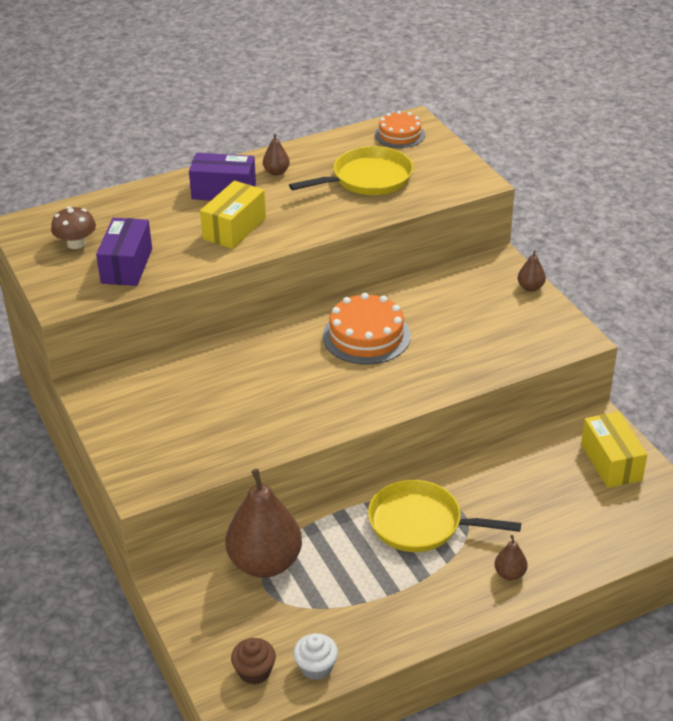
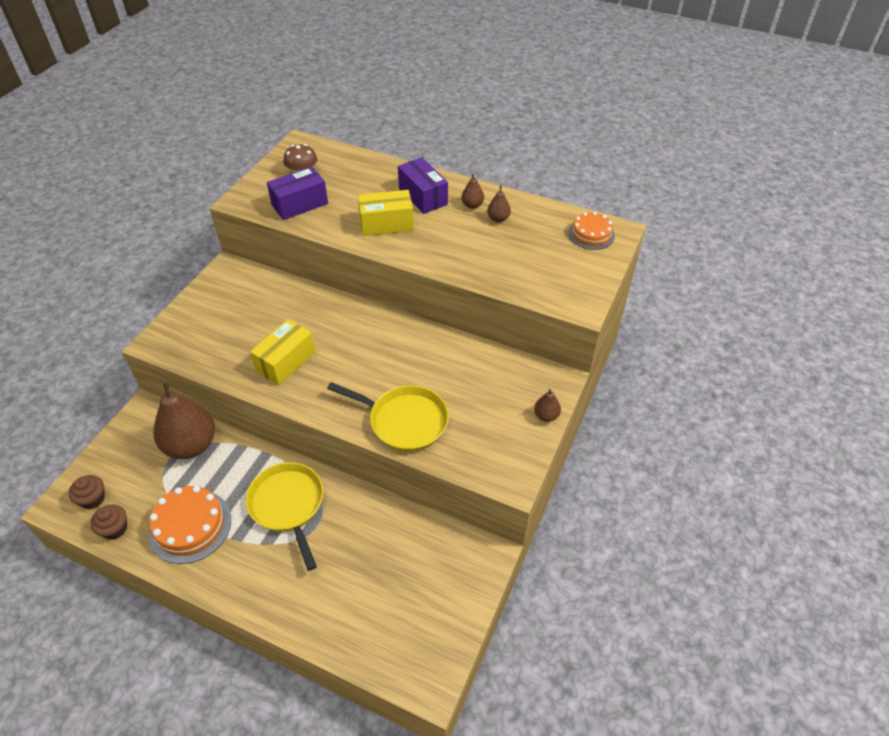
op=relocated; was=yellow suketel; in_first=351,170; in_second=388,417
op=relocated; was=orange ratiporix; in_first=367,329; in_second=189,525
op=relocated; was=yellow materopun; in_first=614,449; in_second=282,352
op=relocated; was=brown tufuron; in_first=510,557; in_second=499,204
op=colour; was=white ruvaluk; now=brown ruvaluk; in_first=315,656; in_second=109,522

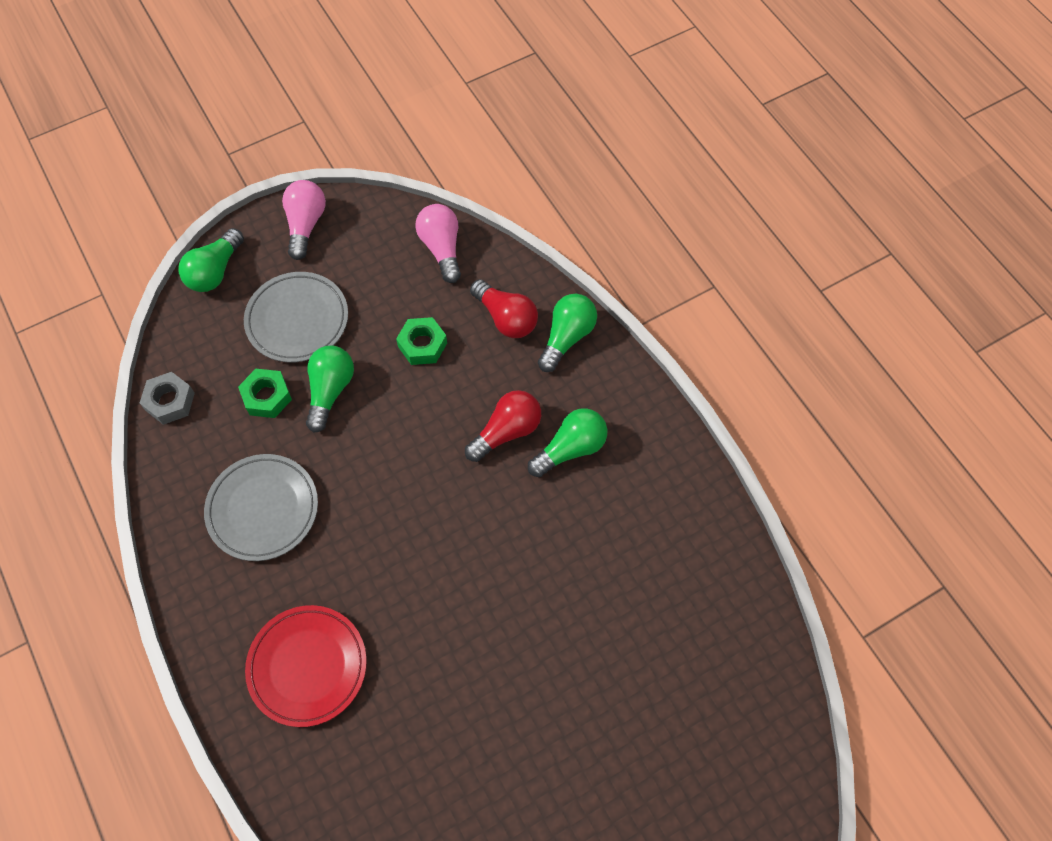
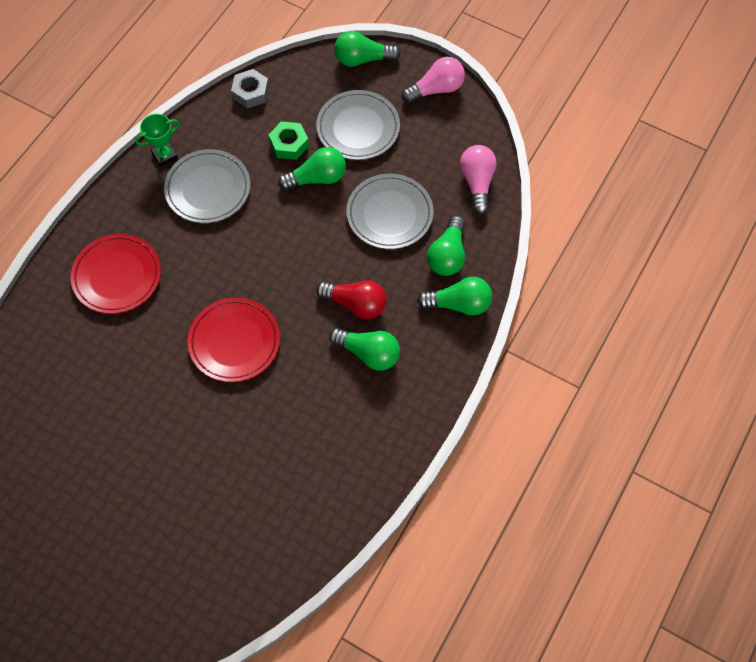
op=spun; was=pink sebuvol; in_first=438,243; in_second=478,179; clockwise=-45
op=colour; was=red sebuvol; now=green sebuvol; in_first=504,308; in_second=446,246
op=exchanged; was=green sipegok; now=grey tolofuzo; in_first=421,341; in_second=390,211
op=appeared; now=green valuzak; in_second=157,140
op=appeared; now=red tolofuzo; in_second=234,340

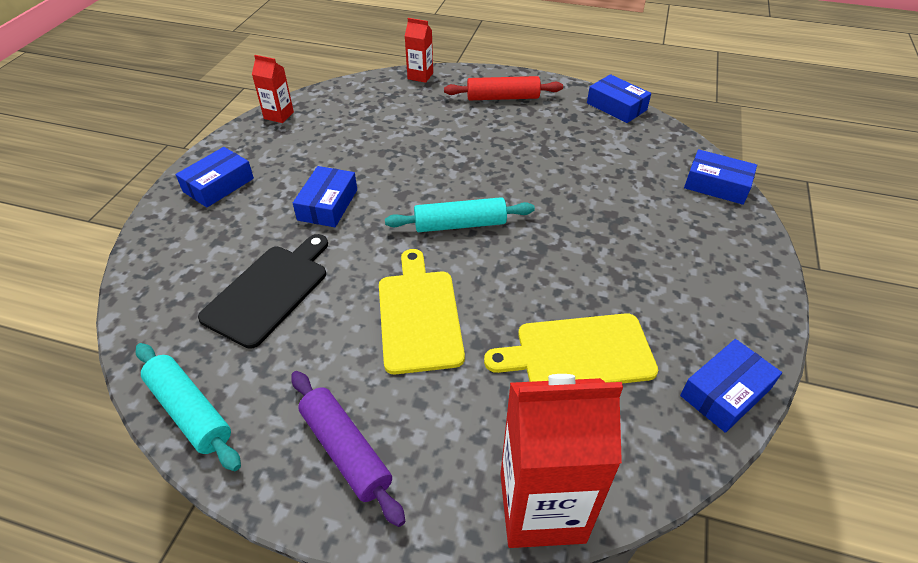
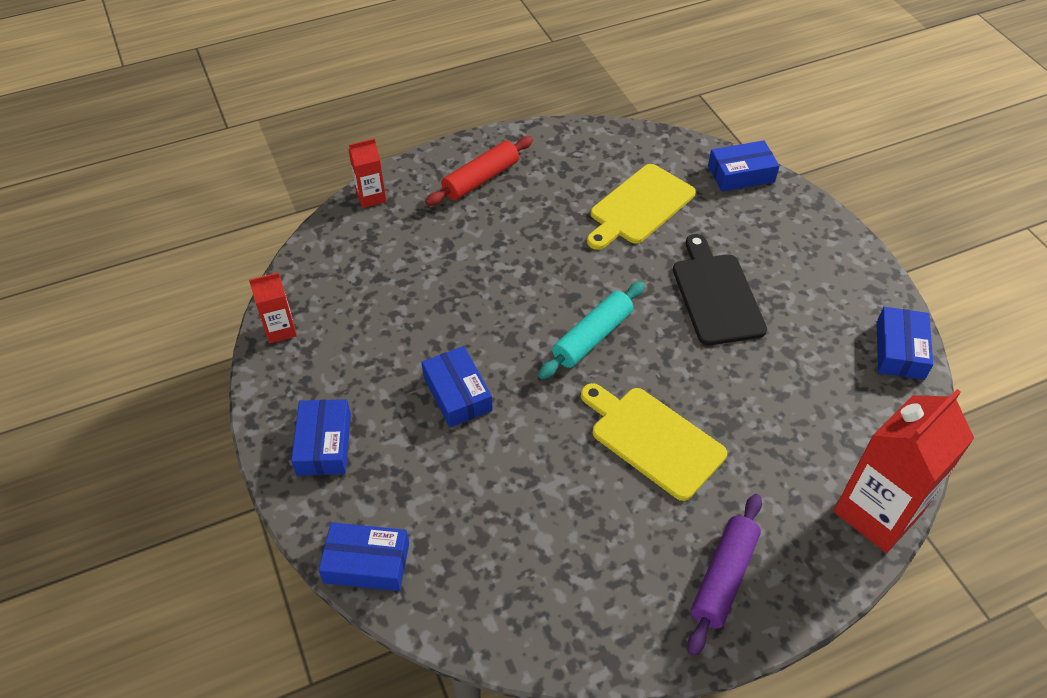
op=relocated; was=blue materopun; in_first=619,98; in_second=364,556
op=relocated; was=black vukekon; in_first=263,291; in_second=720,289
op=relocated; was=yellow vukekon; in_first=571,348; in_second=641,207
op=missing; was=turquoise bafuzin; in_first=188,407
op=spun; was=purple bafuzin; in_first=348,449; in_second=724,575; clockwise=-75

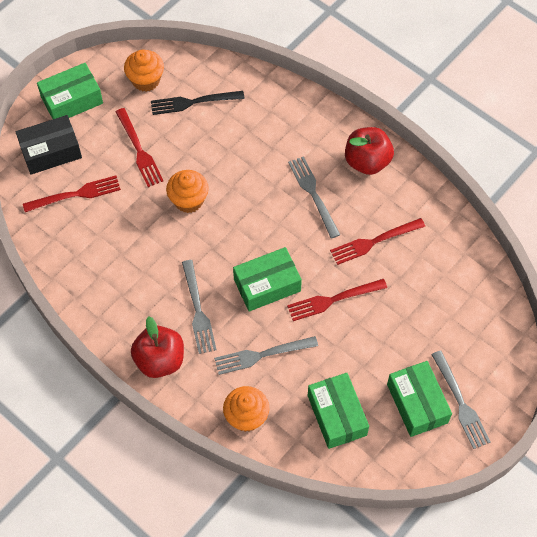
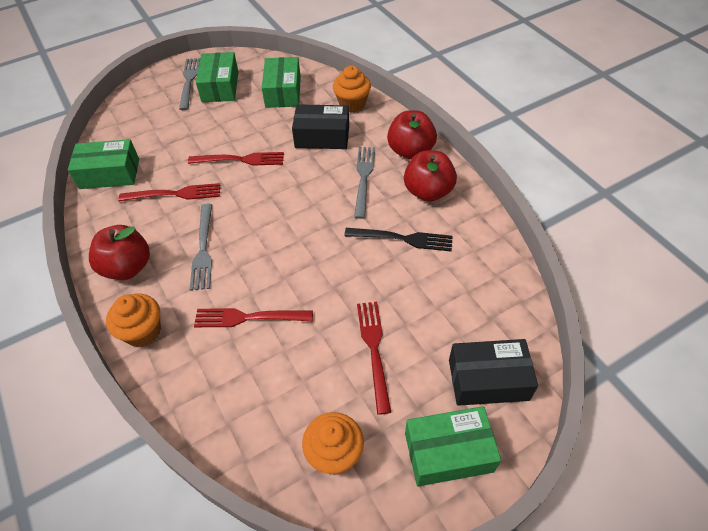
op=relocated; was=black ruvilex; in_first=198,103; in_second=398,239
op=relocated; was=orange ruvaluk; in_first=187,191; in_second=133,320
op=relocated; was=red ruvilex; in_first=72,194; in_second=253,317
op=relocated; was=green materopun; in_first=267,279; in_second=103,164
op=exchanged; was=grey ruvilex; now=black materopun; in_first=266,355; in_second=320,126
op=appeared; now=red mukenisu; in_second=430,176

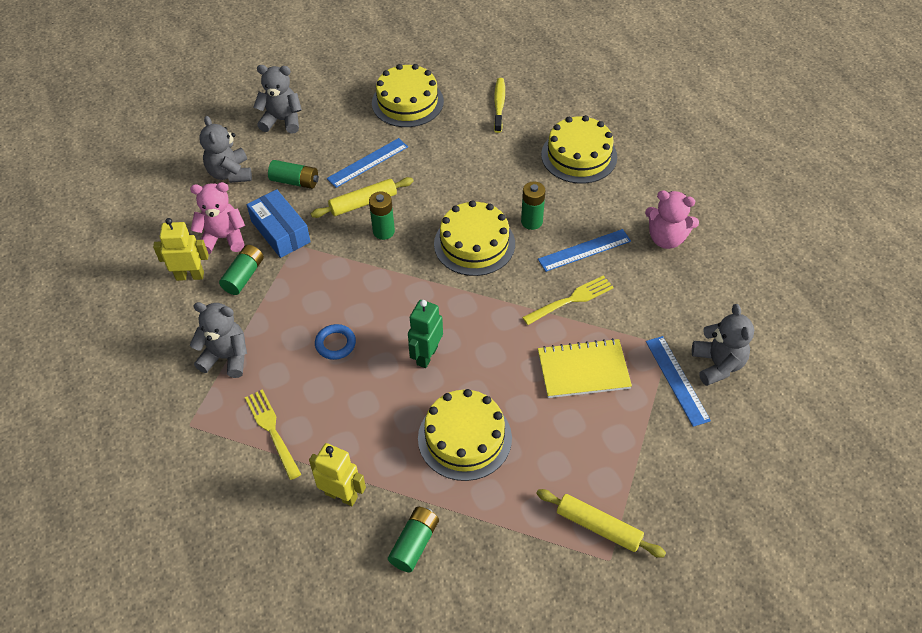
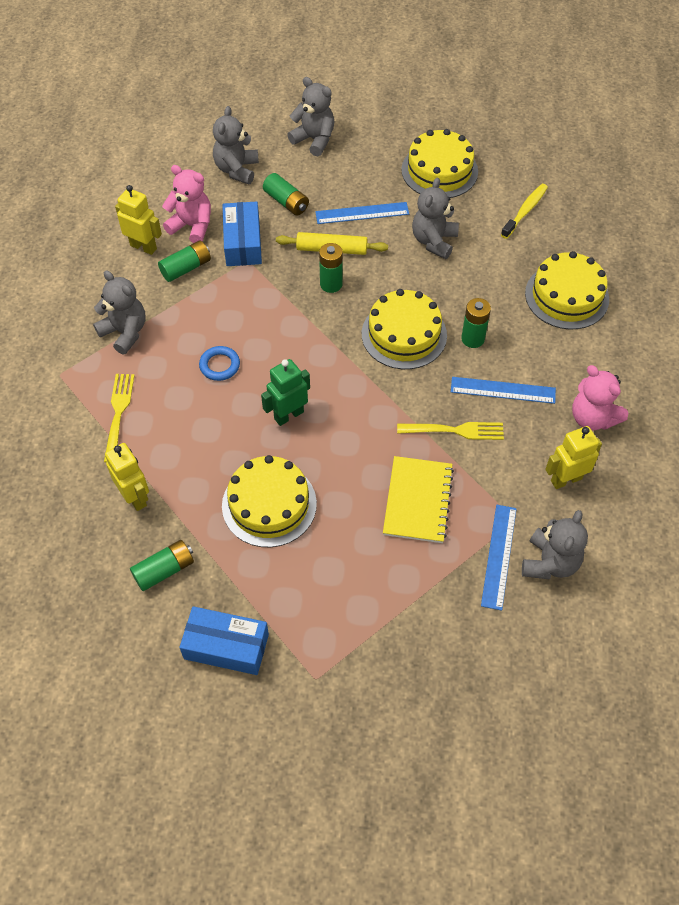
op=spun; was=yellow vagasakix; in_first=585,368; in_second=418,499; clockwise=75
op=missing; was=yellow bafuzin; in_first=601,523
op=appeared; now=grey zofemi; in_second=435,218
op=appeared; now=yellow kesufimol; in_second=573,457
op=appeared; now=blue materopun; in_second=224,640

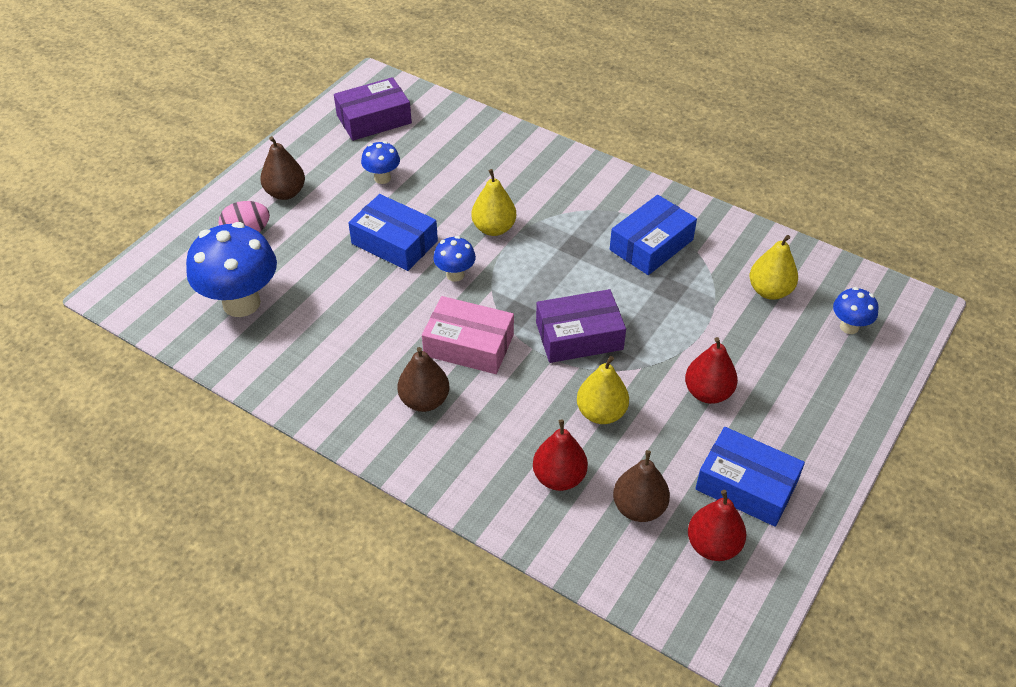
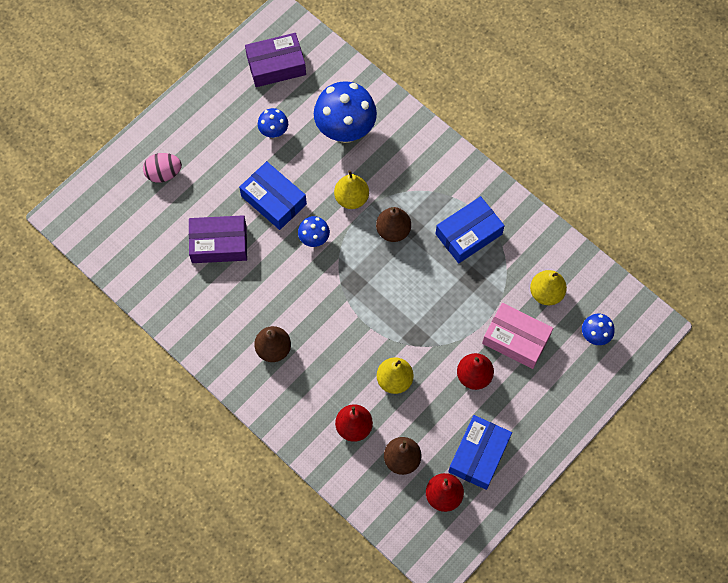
op=relocated; was=brown tufuron; in_first=282,168; in_second=393,224
op=relocated; was=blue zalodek; in_first=231,269; in_second=345,112
op=relocated; was=purple materopun; in_first=581,326; in_second=218,239
op=relocated; was=pink materopun; in_first=468,335; in_second=517,336
op=spun; was=blue materopun; in_first=750,477; in_second=480,452; clockwise=75

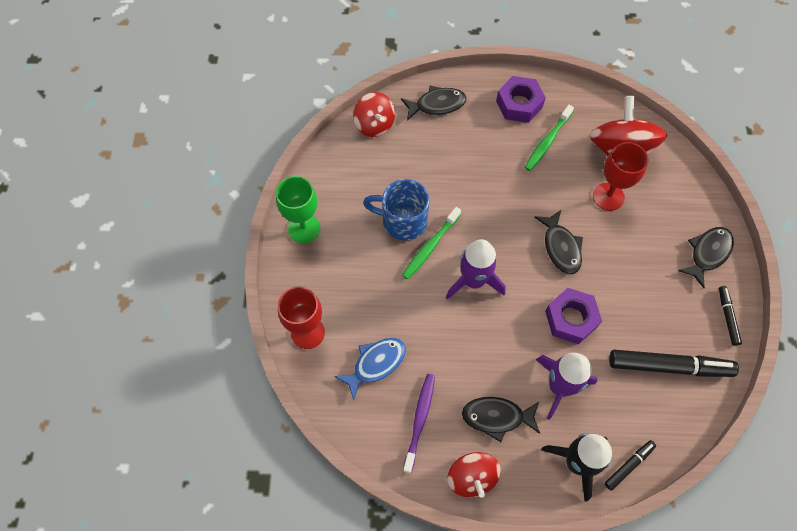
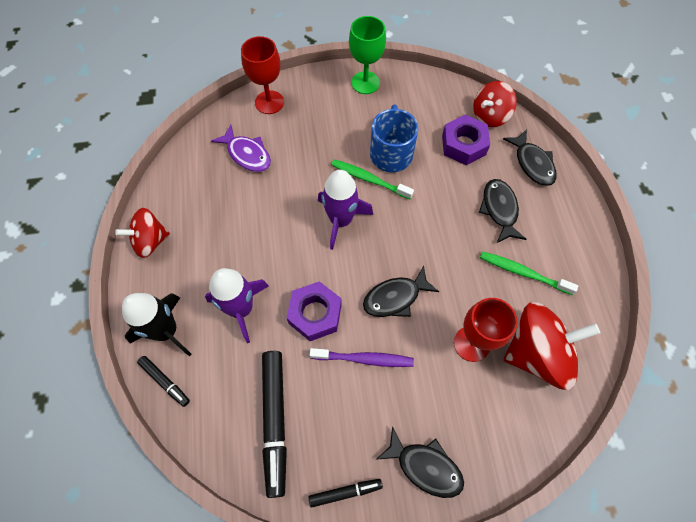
op=relocated; was=purple sipegok; in_first=521,99; in_second=466,140
op=colour; was=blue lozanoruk; now=purple lozanoruk; in_first=370,369; in_second=241,148
op=relocated; was=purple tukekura; in_first=419,423; in_second=362,357
op=relocated; was=black lozanoruk; in_first=501,419; in_second=502,211

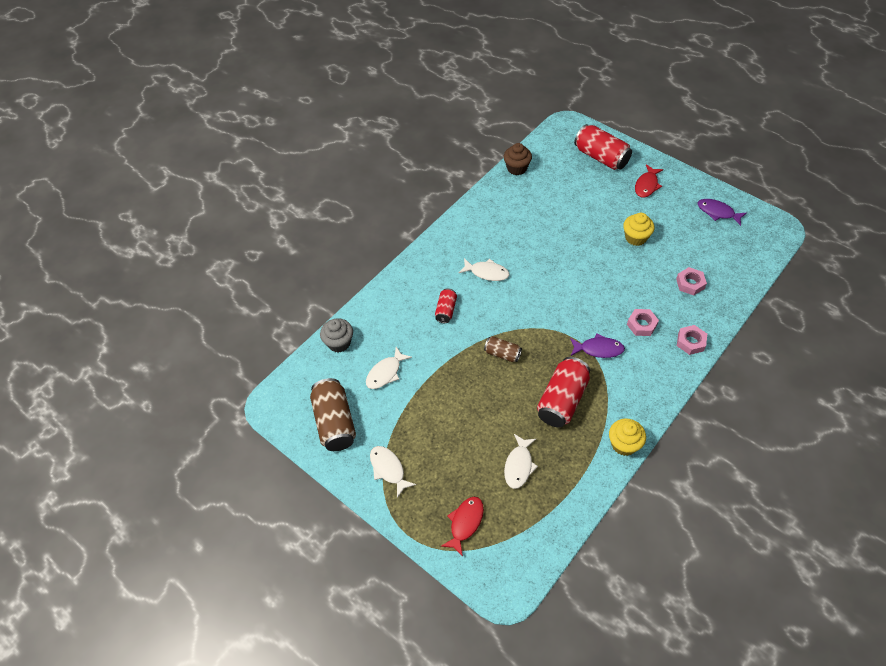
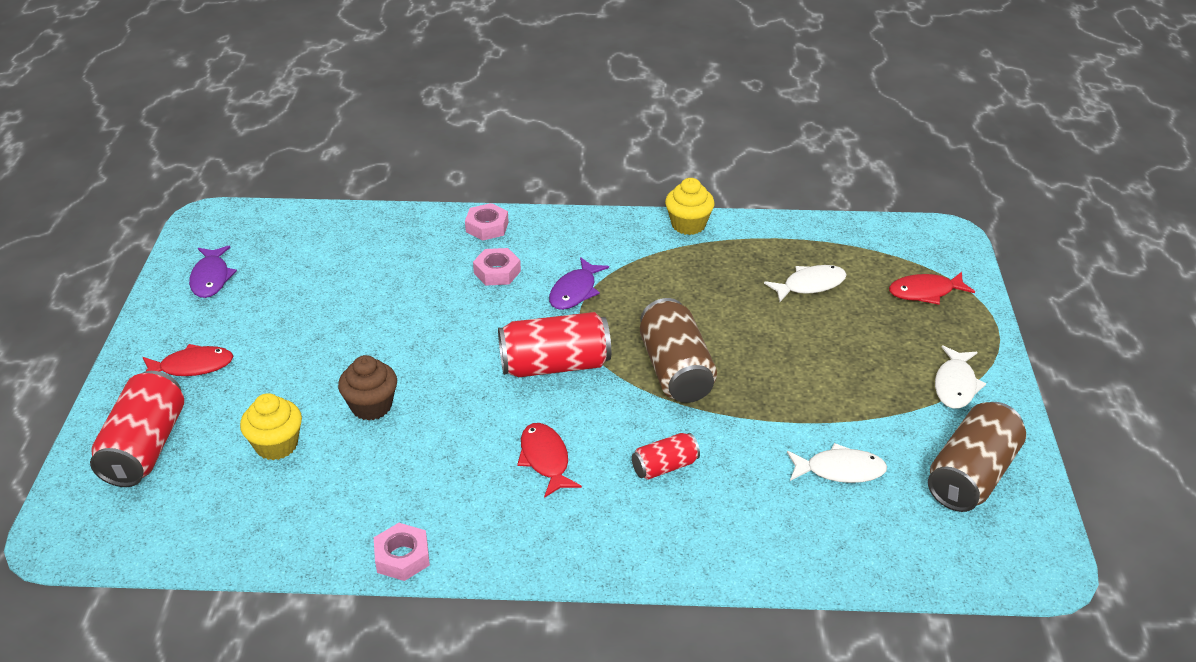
op=relocated; was=brown ruvaluk; in_first=518,159; in_second=367,388
op=relocated; was=yellow ruvaluk; in_first=638,229; in_second=271,426
op=colour; was=white lozanoruk; now=red lozanoruk; in_first=484,269; in_second=549,460
op=relocated; was=pink sipegok; in_first=691,281; in_second=402,552
op=missing; was=grey ruvaluk; in_first=336,335
op=spun; was=purple lozanoruk; in_first=597,345; in_second=579,283; clockwise=-120
op=size; was=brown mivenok; in_first=503,349; in_second=678,350; ratio=1.84
op=relocated; was=red mivenok; in_first=563,392; in_second=554,344

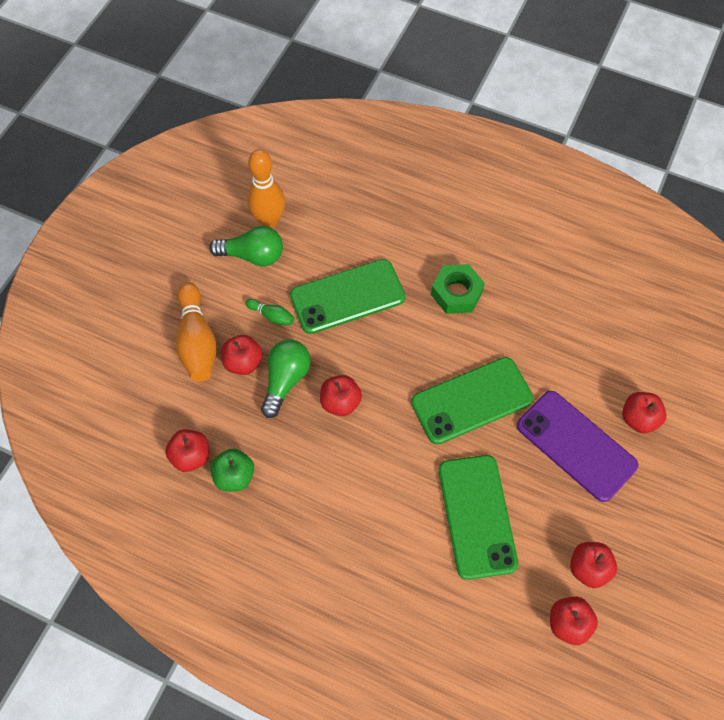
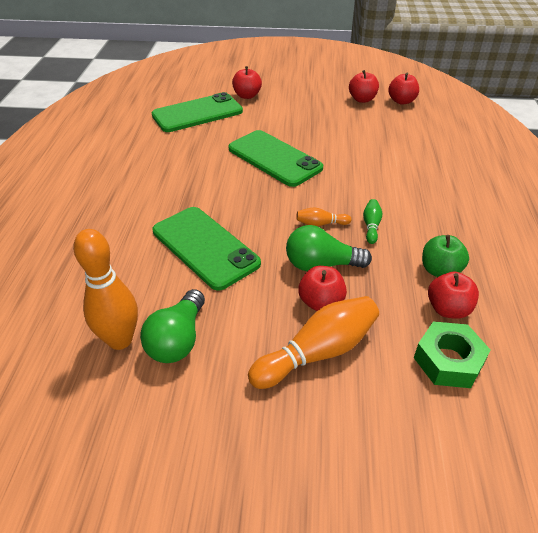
op=spun; was=green sebuvol; in_first=246,246; in_second=172,326; clockwise=-150
op=relocated; was=green sipegok; in_first=458,289; in_second=452,354
op=relocated; was=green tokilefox; in_first=270,312; in_second=372,221
op=exchanged; was=red mukenisu; now=orange tokilefox; in_first=341,395; in_second=323,216
op=missing; was=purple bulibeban; in_first=577,446
op=relocated; was=green bulibeban; in_first=478,517; in_second=197,112

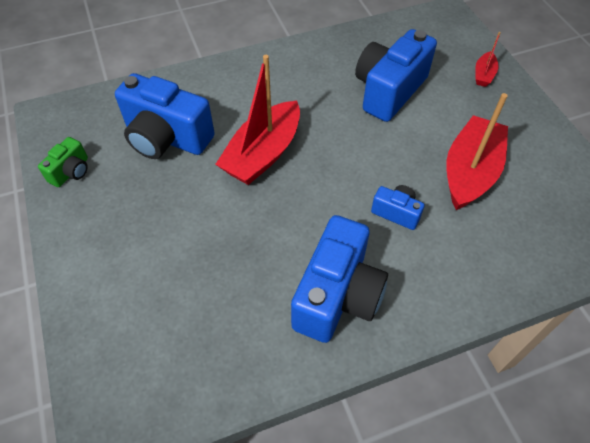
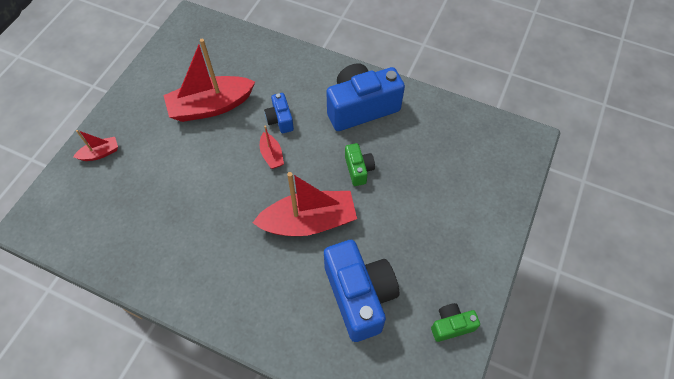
op=missing; was=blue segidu; in_first=396,75
op=appeared; now=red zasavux; in_second=272,147
op=appeared; now=green segidu; in_second=360,164

